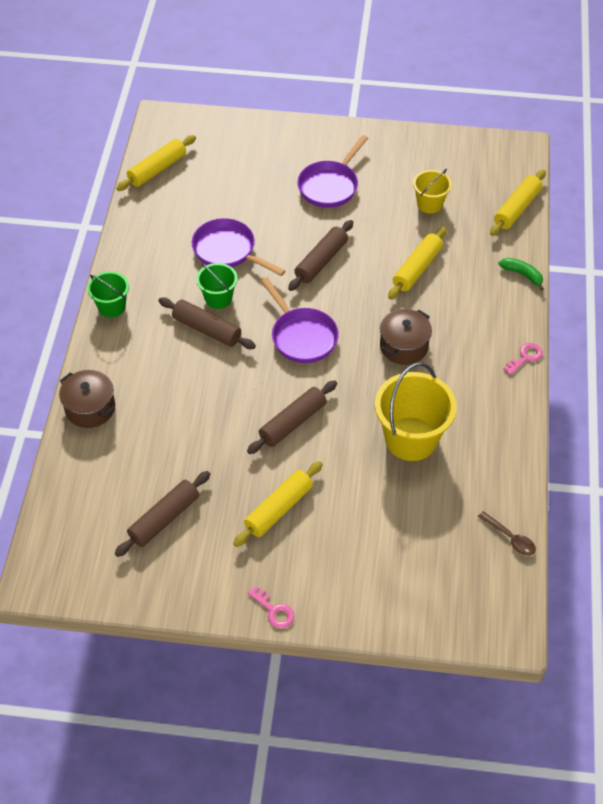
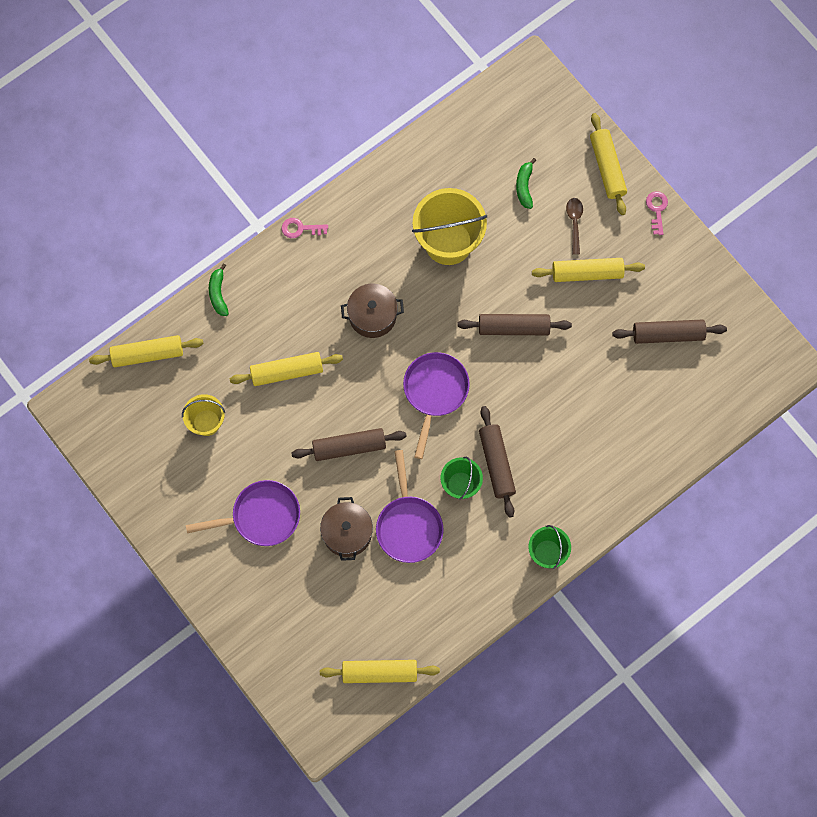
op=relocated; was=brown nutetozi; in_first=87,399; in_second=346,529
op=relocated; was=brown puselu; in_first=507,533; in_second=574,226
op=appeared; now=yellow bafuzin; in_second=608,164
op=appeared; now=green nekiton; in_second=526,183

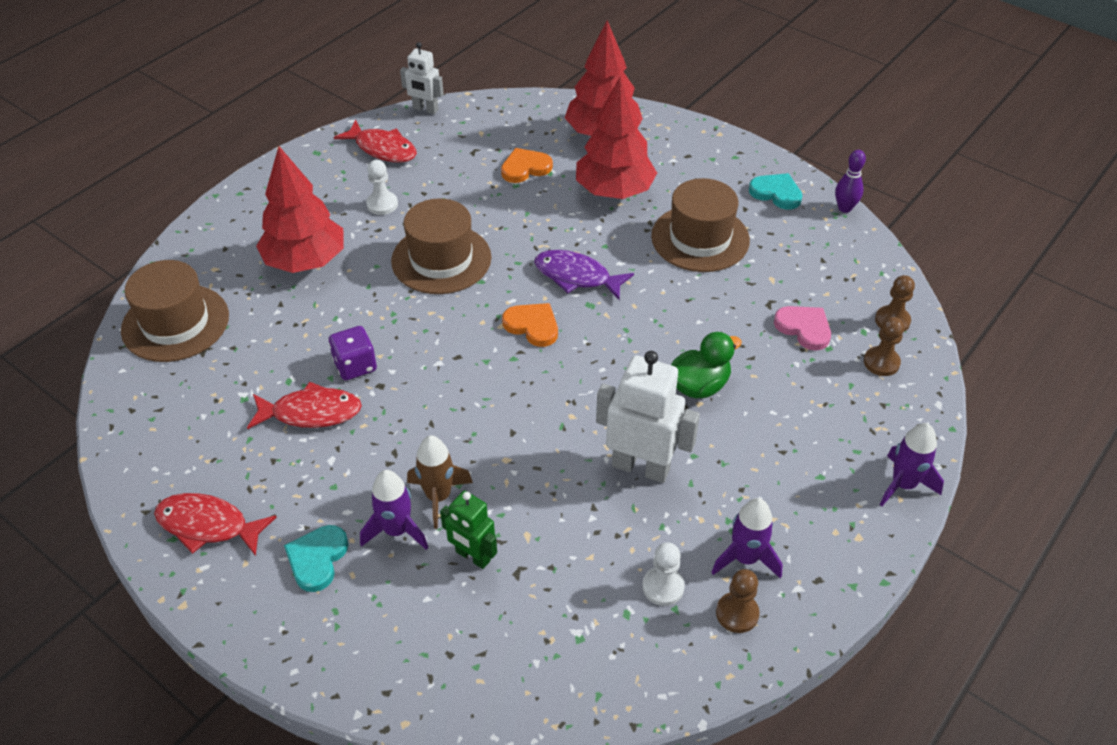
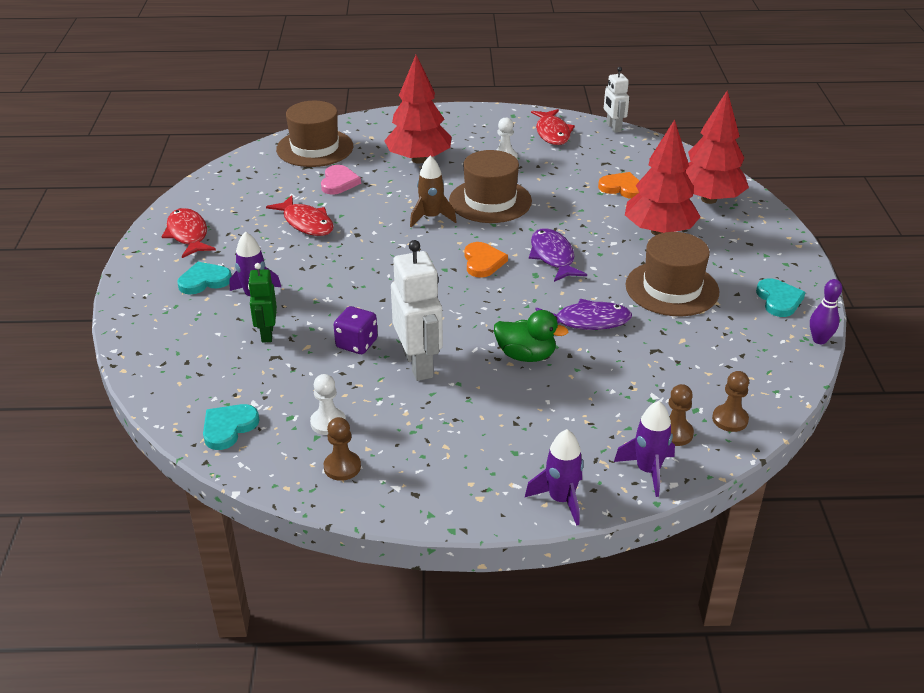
op=relocated; was=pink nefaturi; in_first=802,328; in_second=341,180
op=relocated; was=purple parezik; in_first=353,353; in_second=356,330
op=relocated; was=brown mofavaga; in_first=440,482; in_second=433,191
op=relocated; was=purple mofavaga; in_first=747,538; in_second=644,449
op=appeared; now=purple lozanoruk; in_second=583,314
op=appeared; now=turquoise nefaturi; in_second=231,427

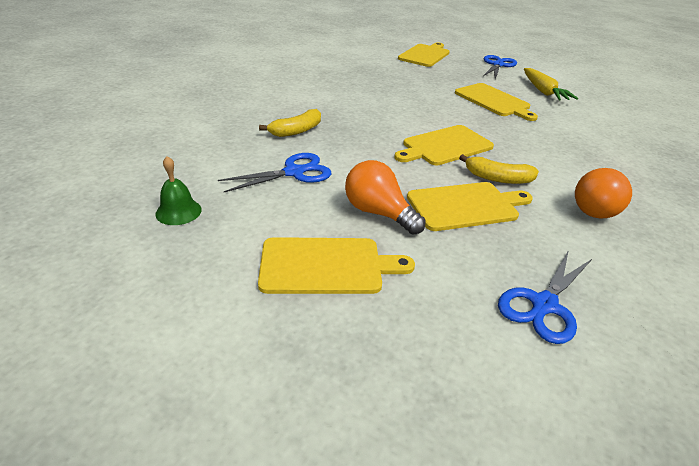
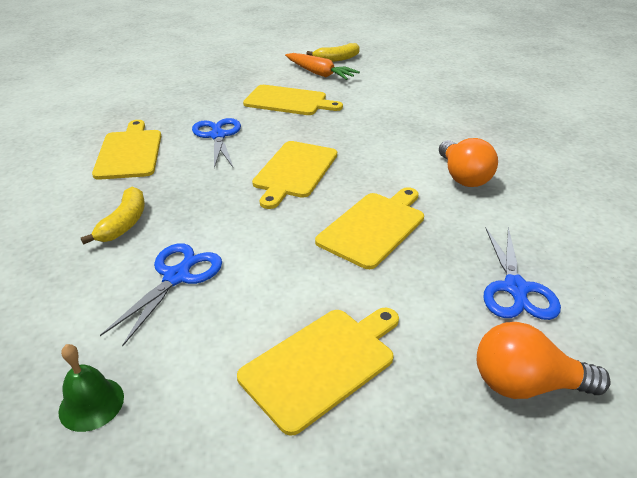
op=relocated; was=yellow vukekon; in_first=424,54; in_second=126,150
op=relocated; was=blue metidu; in_first=500,67; in_second=216,143
op=colour; was=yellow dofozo; now=orange dofozo; in_first=551,84; in_second=322,66
op=relocated; was=yellow nekiton; in_first=499,169; in_second=333,52
op=relocated; was=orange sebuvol; in_first=385,197; in_second=544,360

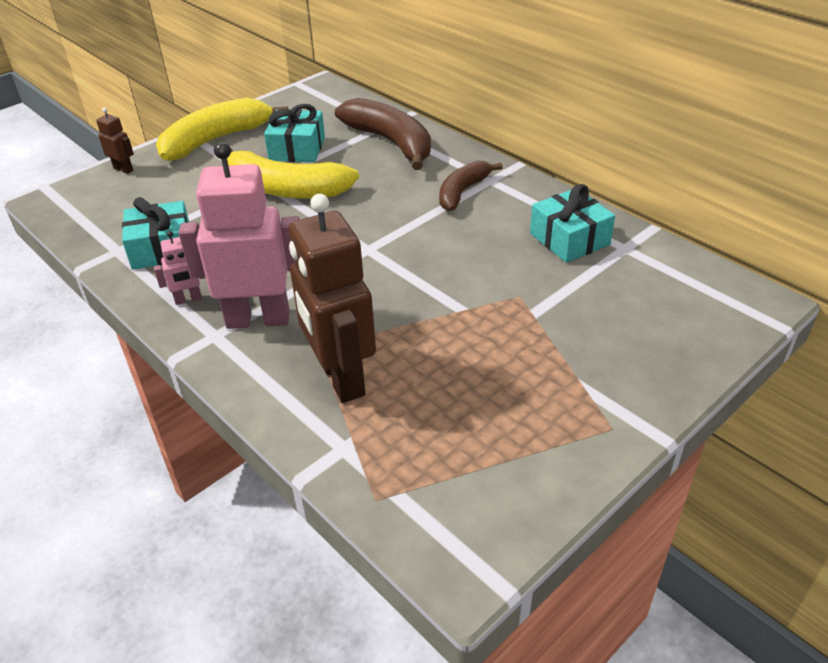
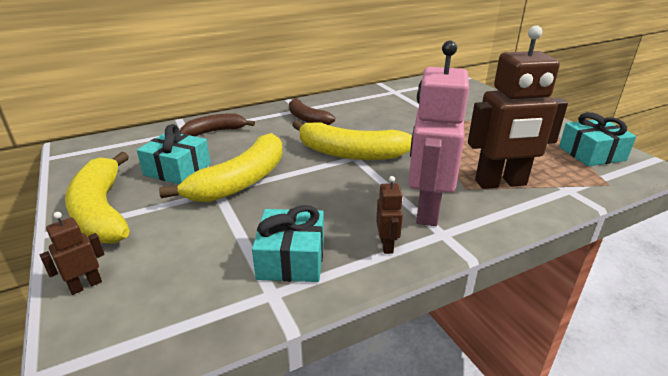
op=size; was=brown nekiton; in_first=383,134; in_second=217,124; ratio=0.61
op=relocated; was=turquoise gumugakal; in_first=572,223; in_second=597,139
op=colour; was=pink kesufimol; now=brown kesufimol; in_first=180,268; in_second=389,215
op=appeared; now=yellow nekiton; in_second=352,140

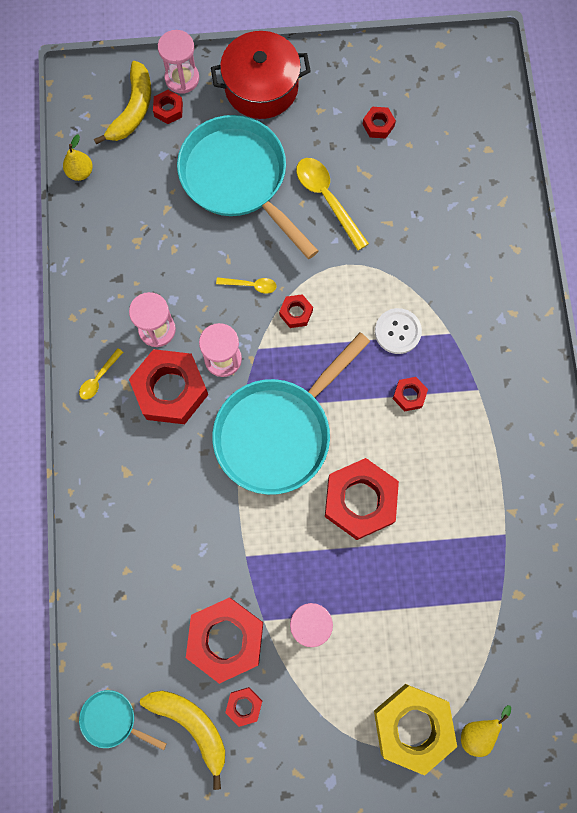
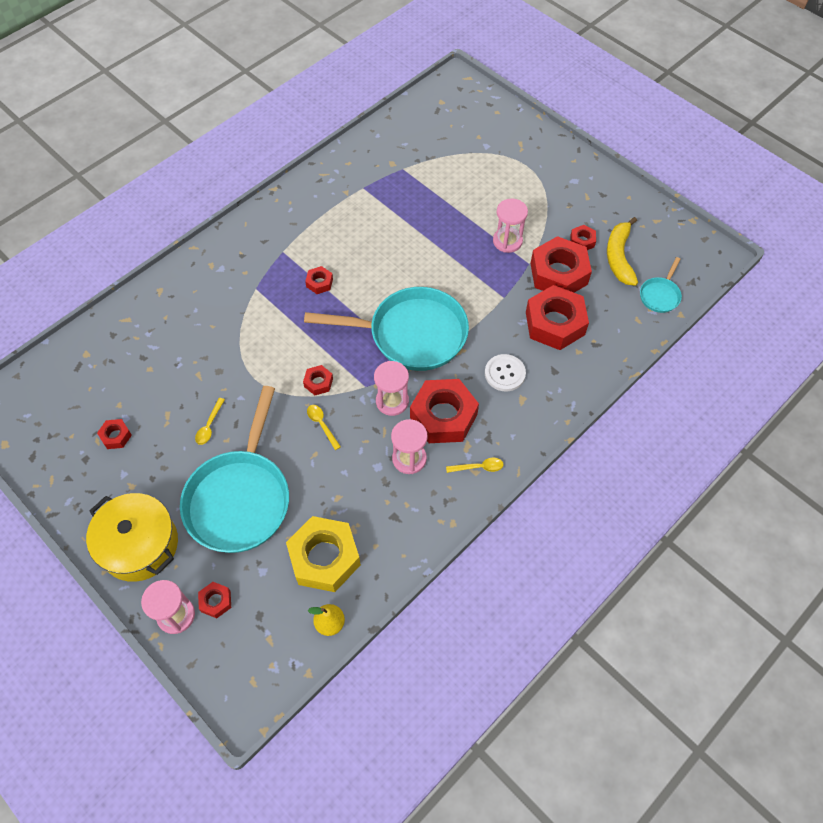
op=colour; was=red nutetozi; now=yellow nutetozi; in_first=261,75; in_second=132,537
op=missing; was=yellow nekiton; in_first=122,103
op=size; was=yellow puselu; in_first=332,204; in_second=210,421; ratio=0.54
op=relocated; was=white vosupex; in_first=398,331; in_second=505,372
op=relocated; was=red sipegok; in_first=362,499; in_second=557,317
op=relocated; was=yellow sipegok; in_first=415,730; in_second=323,554
op=spun; was=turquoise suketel; in_first=123,720; in_second=661,285; clockwise=45
op=missing; was=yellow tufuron; in_first=486,731

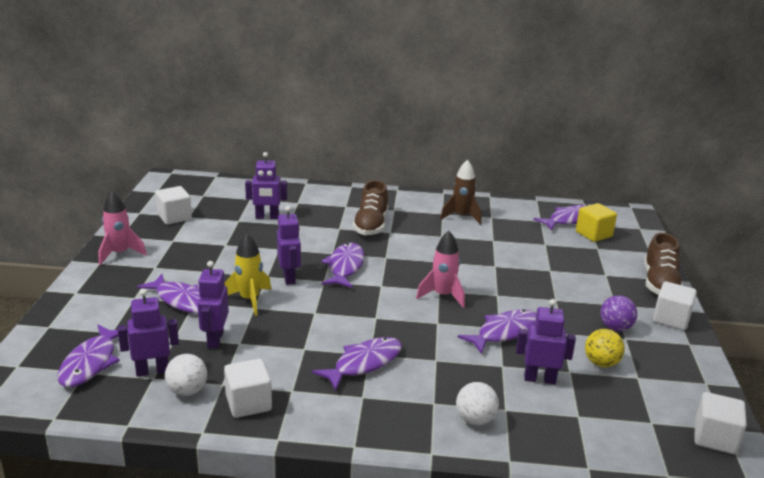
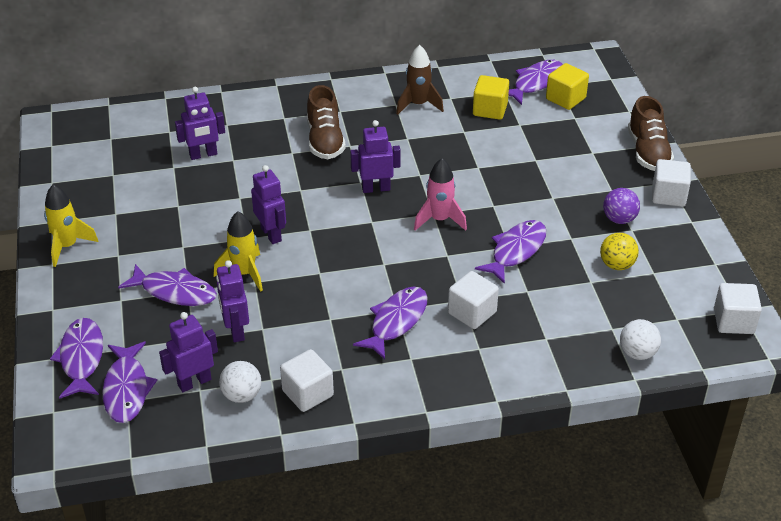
op=relocated; was=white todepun; in_first=173,205; in_second=473,300
op=colour; was=pink mofavaga; now=yellow mofavaga; in_first=122,228; in_second=71,225
op=relocated; was=purple lozanoruk; in_first=343,265; in_second=76,358
op=relocated; was=purple kesufimol; in_first=546,341; in_second=375,156
op=relocated; was=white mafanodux; in_first=477,404; in_second=640,339
op=appeared; now=yellow todepun; in_second=491,97

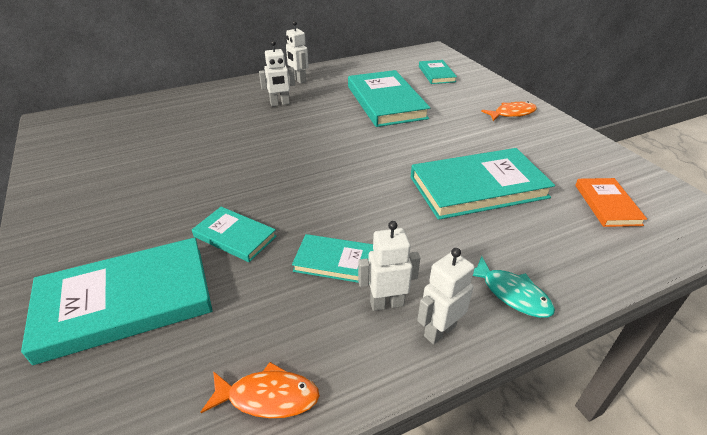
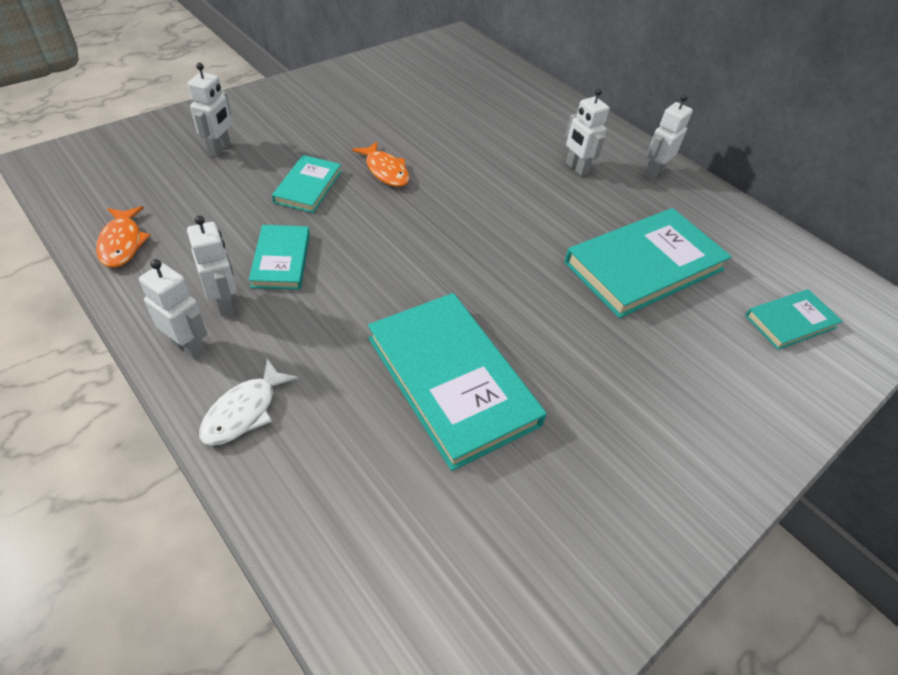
op=relocated; was=orange lozanoruk; in_first=509,111; in_second=380,164
op=missing; was=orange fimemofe; in_first=611,202
op=exchanged; was=turquoise fimemofe; now=white kesufimol; in_first=117,301; in_second=210,110
op=colour; was=turquoise lozanoruk; now=white lozanoruk; in_first=514,287; in_second=249,402

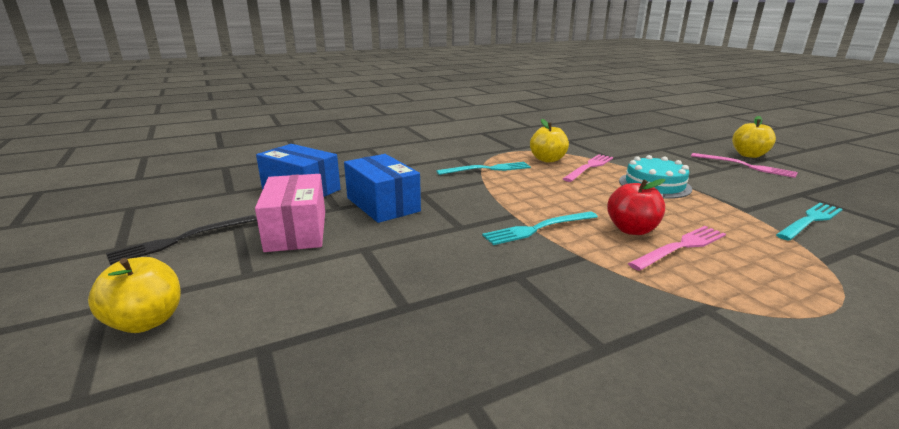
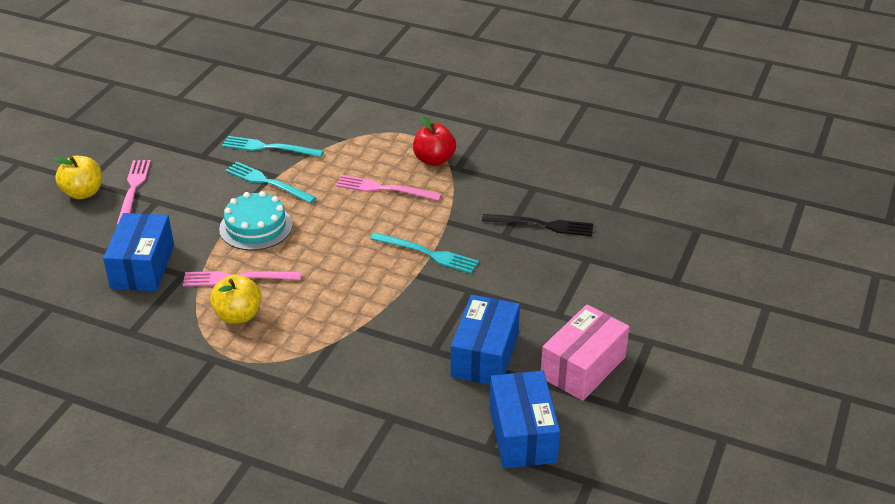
op=relocated; was=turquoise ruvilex; in_first=483,168; in_second=271,183
op=relocated; was=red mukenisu; in_first=636,207; in_second=434,141
op=relocated; was=black ruvilex; in_first=181,240; in_second=537,225
op=missing; was=yellow mukenisu; in_first=134,295
op=appeared; now=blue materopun; in_second=138,252

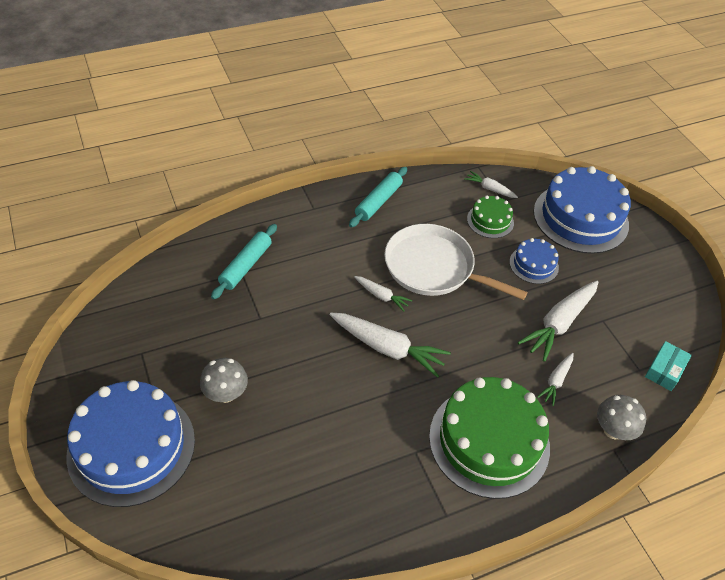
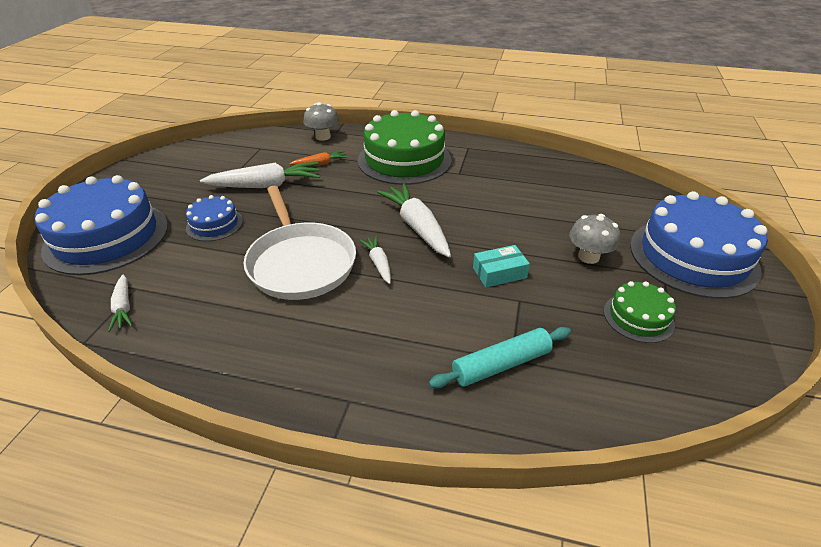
op=missing; was=turquoise bafuzin; in_first=378,197
op=relocated; was=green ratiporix; in_first=490,216; in_second=640,312
op=relocated; was=turquoise materopun; in_first=668,366; in_second=501,266
op=colour; was=white dofozo; now=orange dofozo; in_first=555,379; in_second=318,158

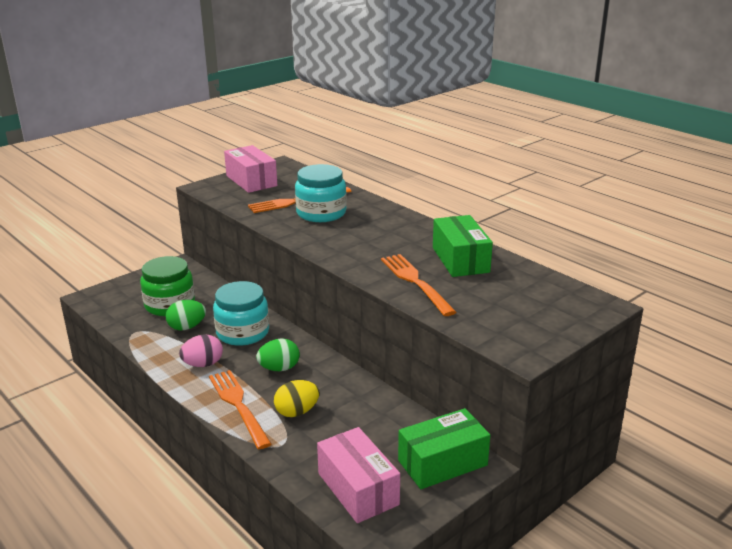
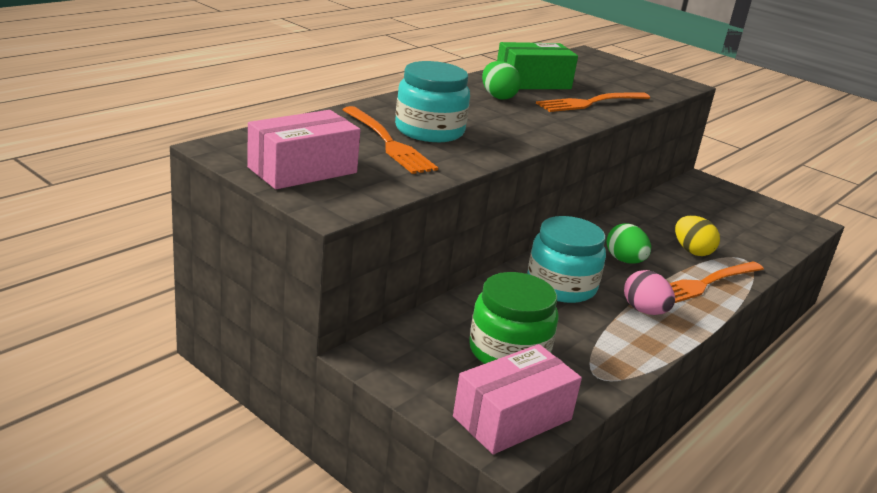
op=relocated; was=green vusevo; in_first=185,315; in_second=501,80
op=missing; was=green materopun; in_first=444,448
op=relocated; was=pink materopun; in_first=358,475; in_second=517,399

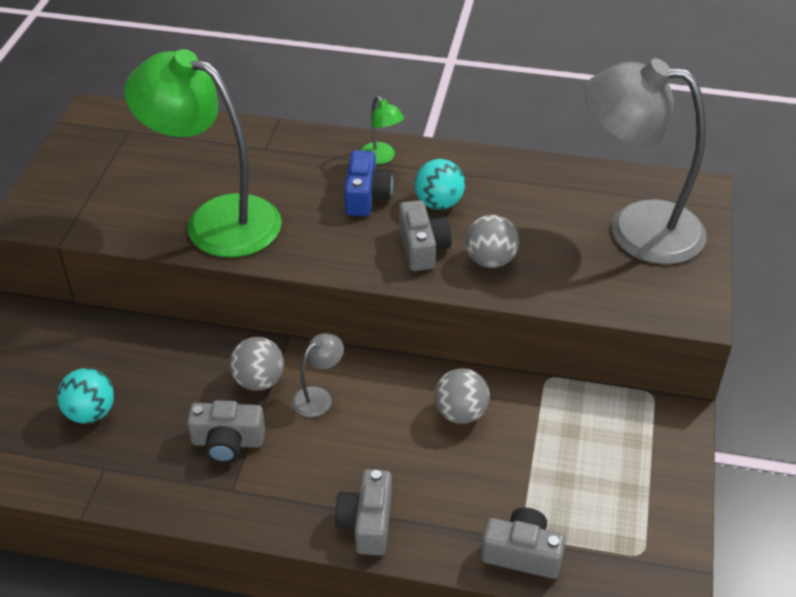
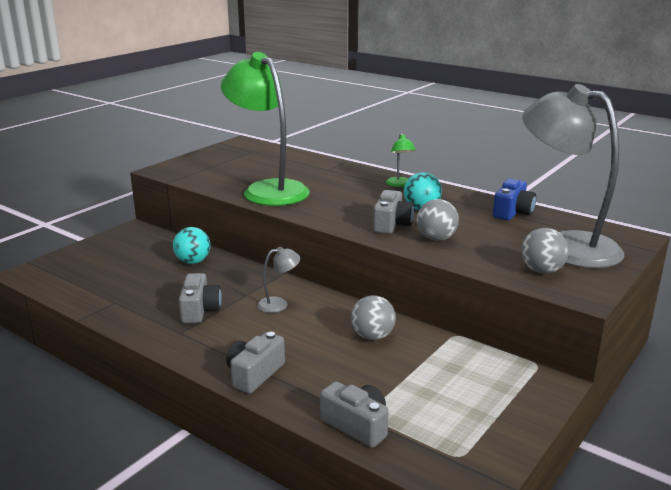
op=relocated; was=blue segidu; in_first=368,183; in_second=514,199
op=relocated; was=grey mafanodux; in_first=257,364; in_second=545,251
op=relocated; was=turquoise mafanodux; in_first=85,395; in_second=192,245
op=spun; was=grey segidu; in_first=226,431; in_second=200,298; clockwise=-120

